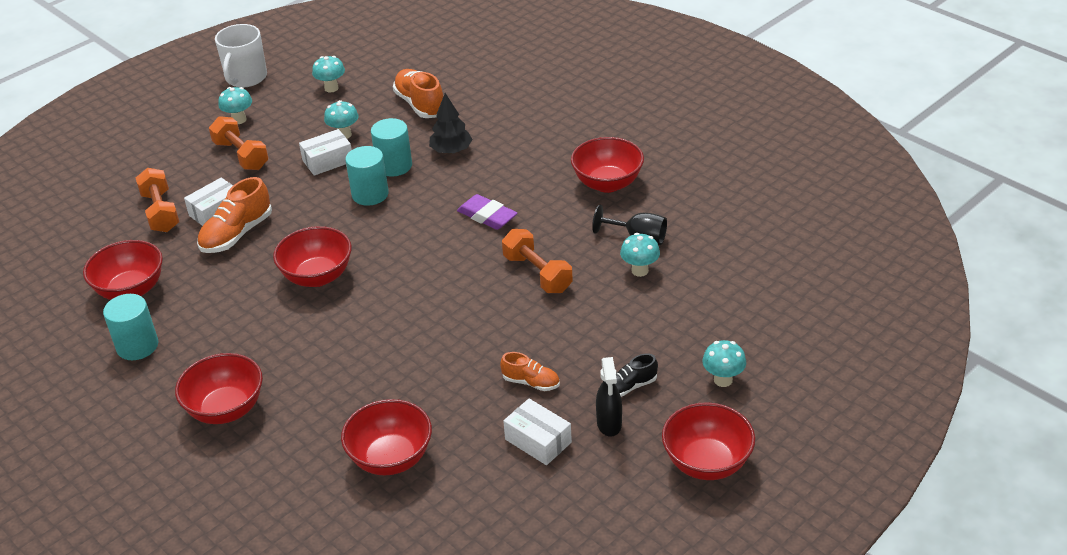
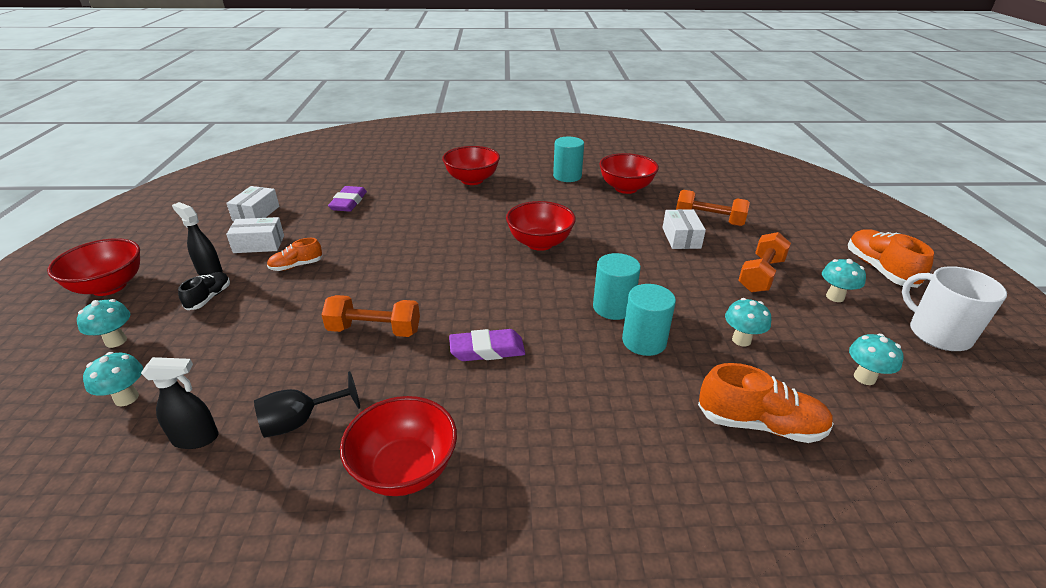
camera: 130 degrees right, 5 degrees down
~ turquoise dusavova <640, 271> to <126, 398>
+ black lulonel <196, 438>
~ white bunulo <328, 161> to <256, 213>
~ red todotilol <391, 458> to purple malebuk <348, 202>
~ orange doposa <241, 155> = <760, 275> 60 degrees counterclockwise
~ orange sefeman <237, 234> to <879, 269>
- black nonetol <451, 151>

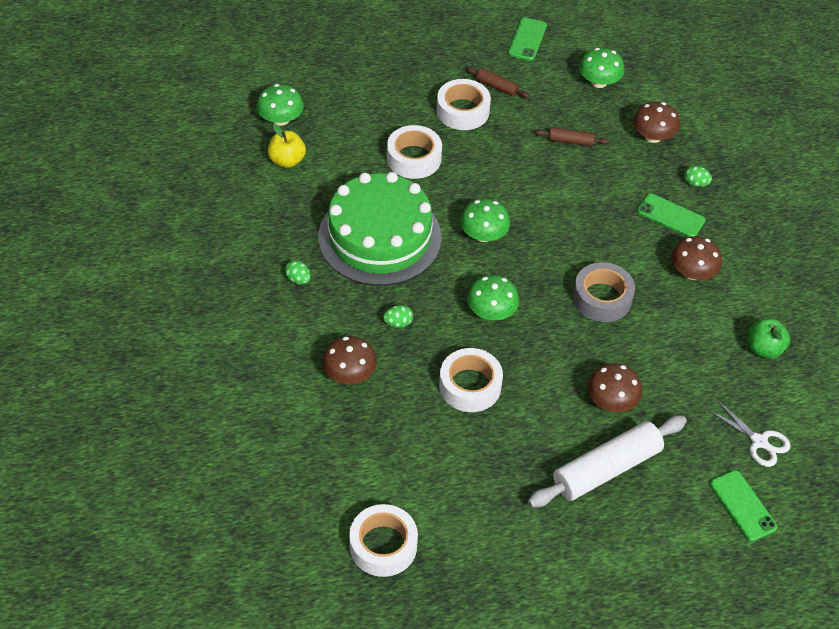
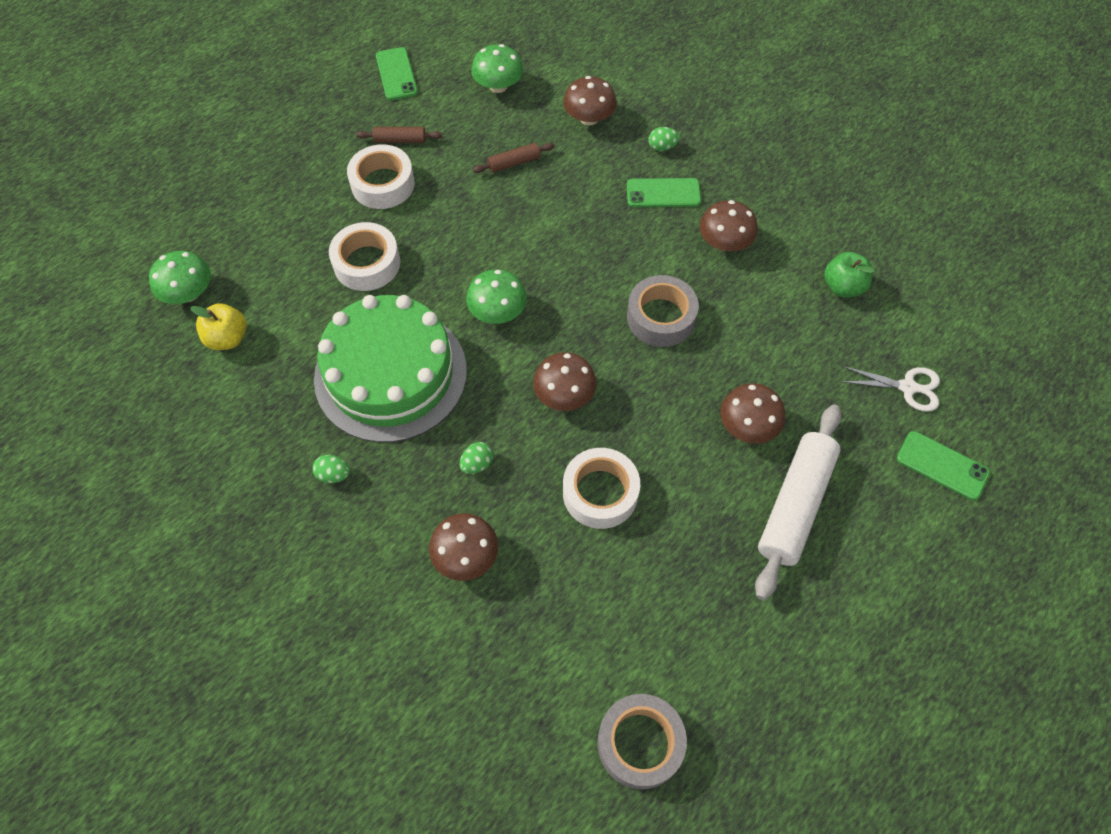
camera: 30 degrees left, 10 degrees up
~ green dusavova <491, 312> to brown dusavova <564, 395>
~ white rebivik <383, 545> to grey rebivik <640, 743>

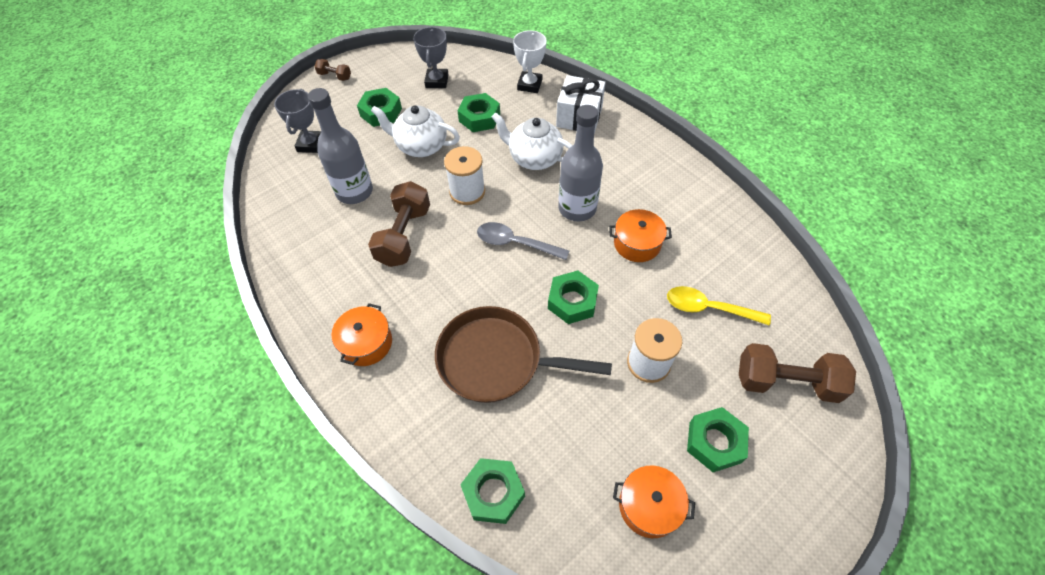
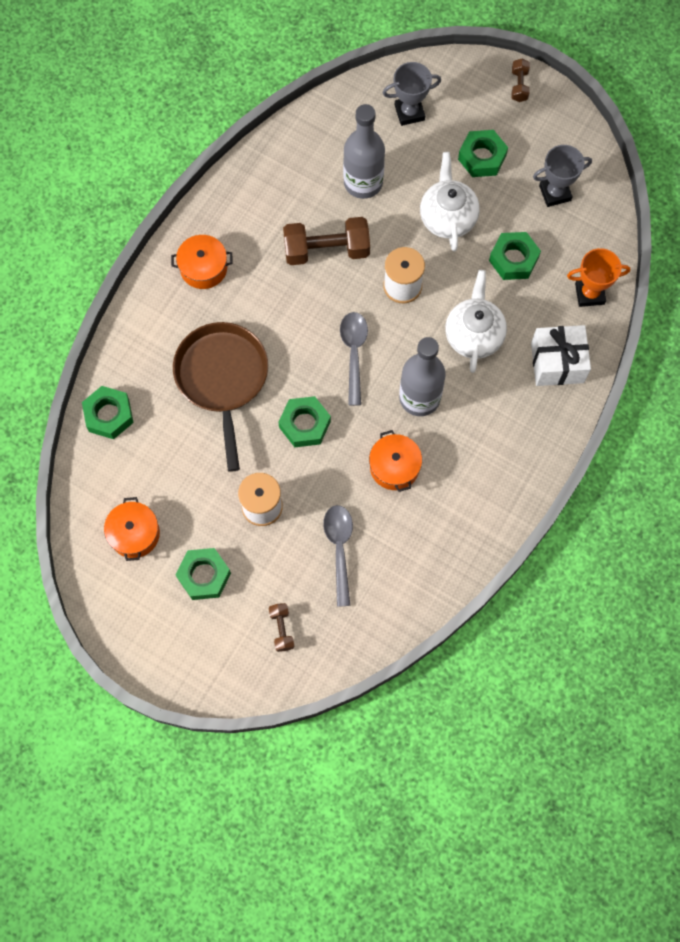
camera: 70 degrees right, 15 degrees up
~ brown doposa <786, 382> = <282, 629> x0.49
~ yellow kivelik <708, 308> to grey kivelik <339, 549>
~ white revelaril <529, 85> to orange revelaril <589, 294>

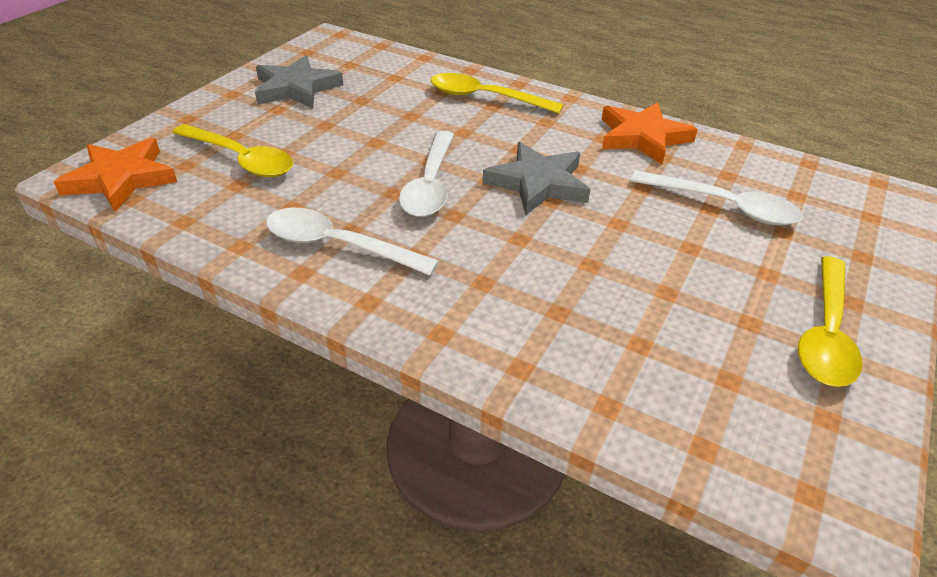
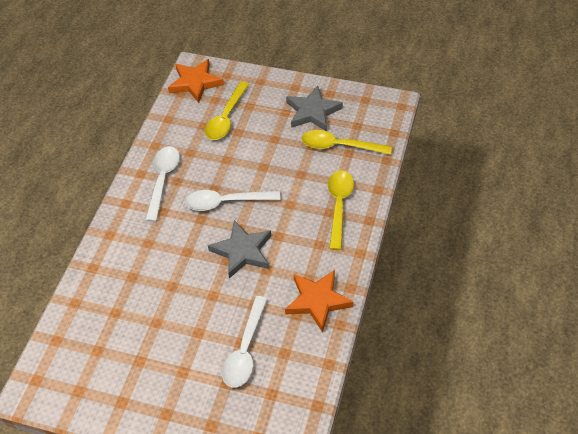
camera: 80 degrees right, 10 degrees up
~ yellow kivelik <826, 333> to <339, 146>

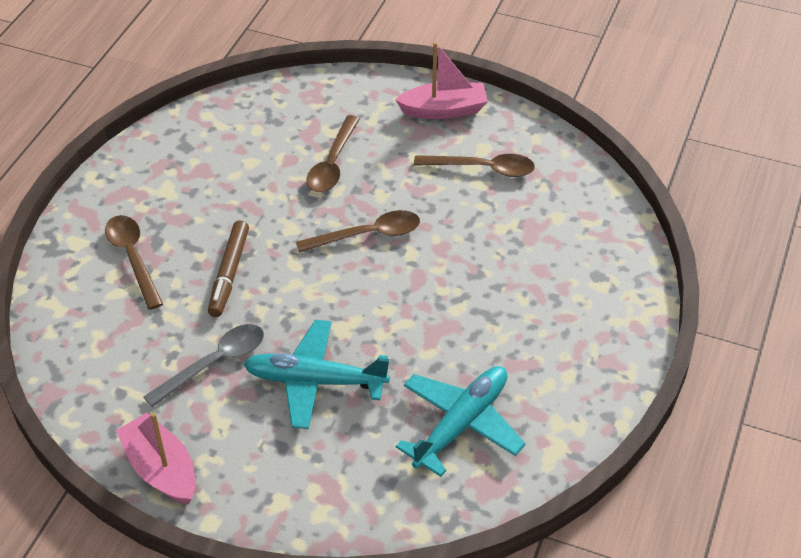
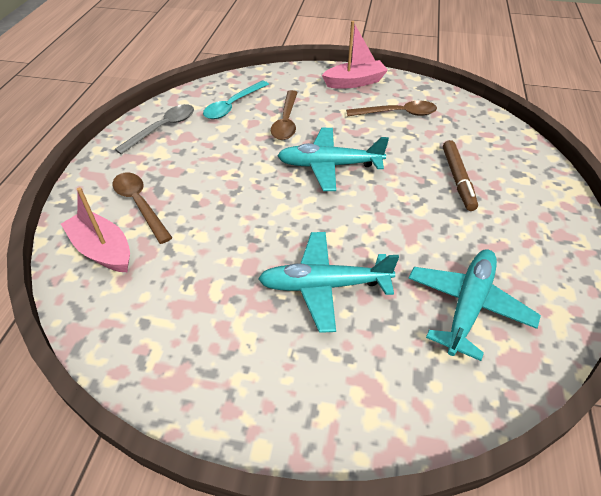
camera: 10 degrees left, 0 degrees up
~ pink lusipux <161, 469> to <103, 250>
~ grey kivelik <214, 363> to <163, 128>
+ turquoise kivelik <233, 105>
~ brown kivelik <367, 235> to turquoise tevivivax <329, 165>
~ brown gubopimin <229, 273> to <457, 179>

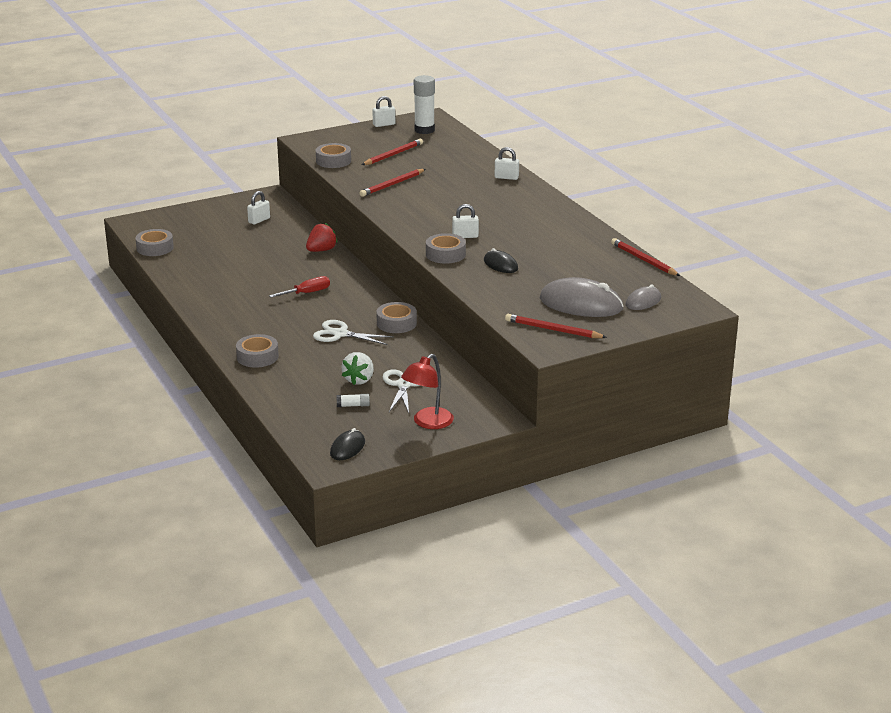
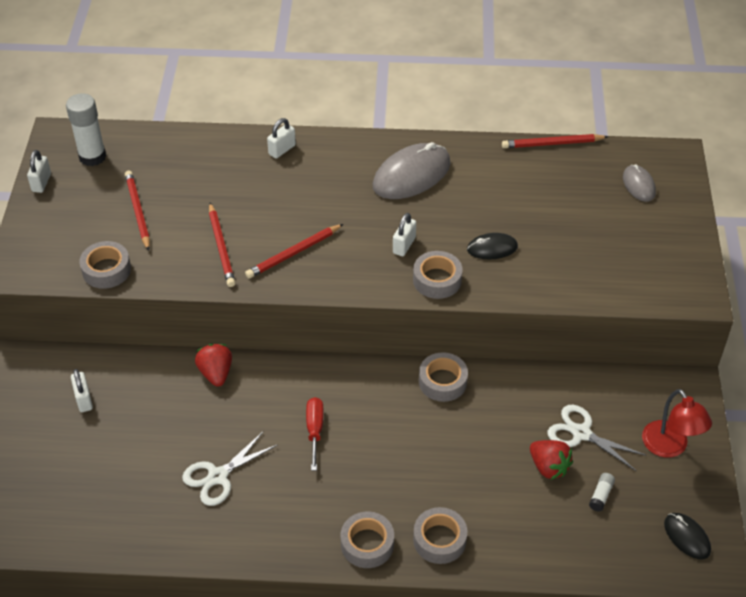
camera: 60 degrees left, 20 degrees up
~ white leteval <340, 334> to <217, 476>
~ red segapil <553, 330> to <293, 253>
~ grey rebivik <155, 248> to <367, 544>
~ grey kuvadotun <581, 304> to <411, 175>
~ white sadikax <359, 380> to red sadikax <549, 467>

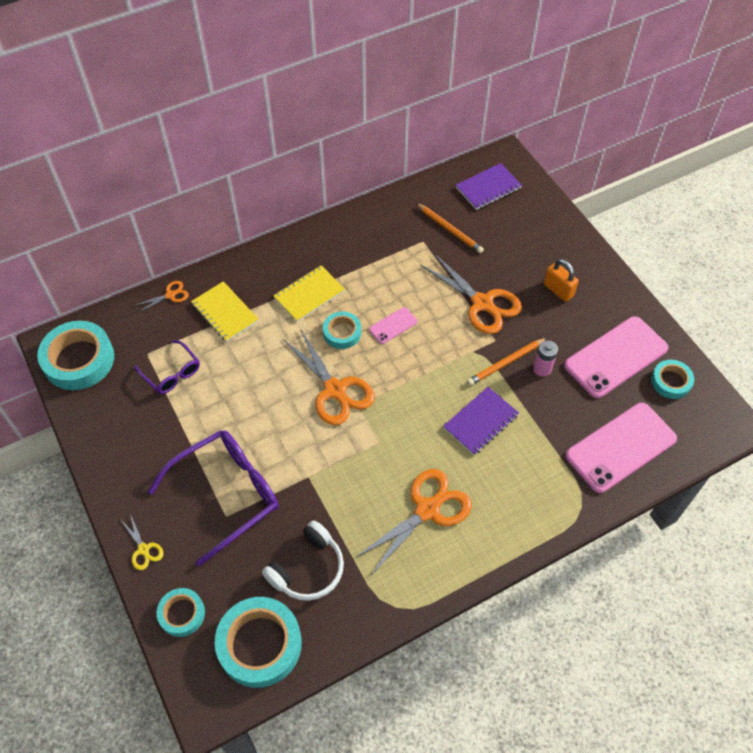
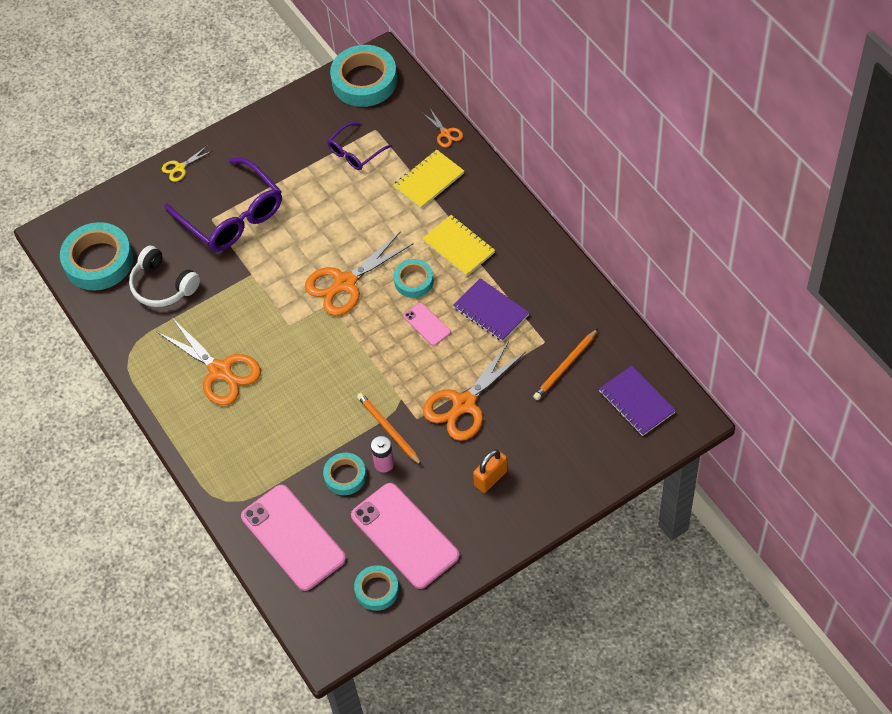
camera: 90 degrees right, 0 degrees up
~ turquoise rebivik <182, 614> to <345, 476>
~ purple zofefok <480, 421> to <491, 311>

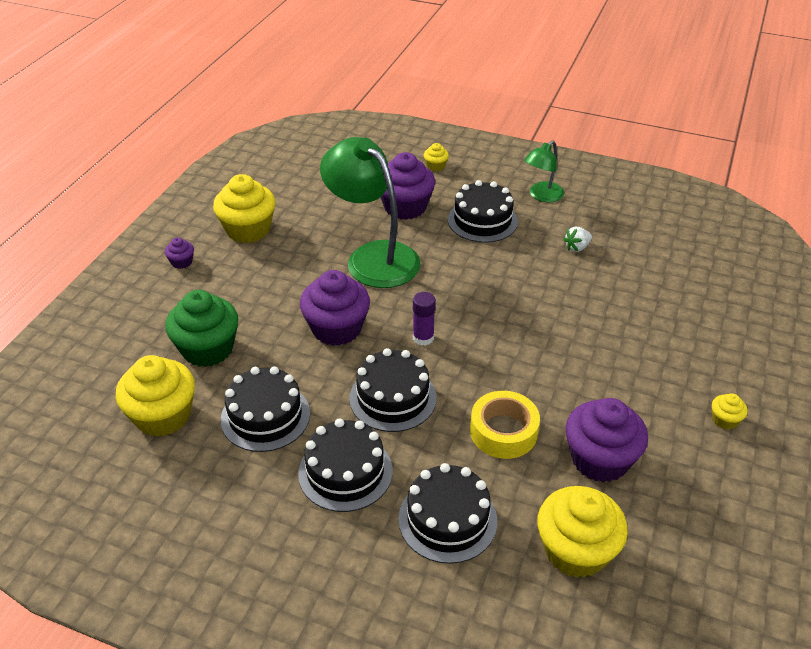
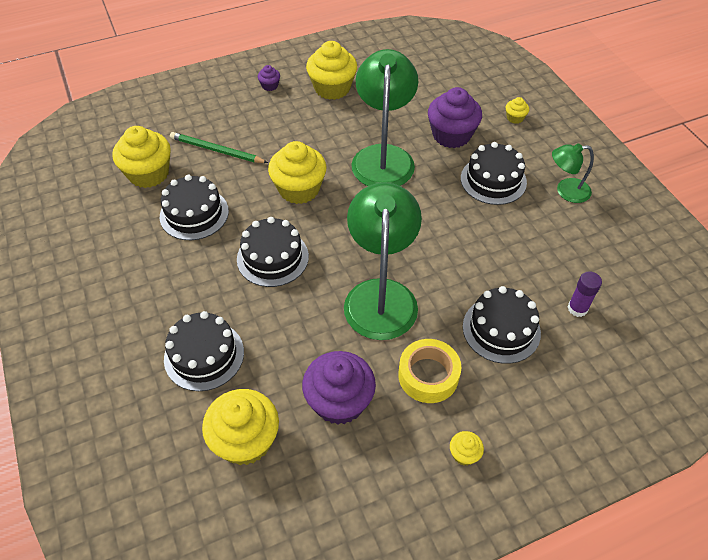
camera: 45 degrees right, 10 degrees up
~ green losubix <207, 349> to green segapil <216, 150>
~ purple losubix <336, 328> to yellow losubix <299, 189>
+ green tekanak <381, 295>
~ yellow rebivik <503, 431> to <428, 375>
~ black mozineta <345, 472> to <501, 329>
~ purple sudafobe <423, 338> to <577, 308>
- white sadikax <577, 247>

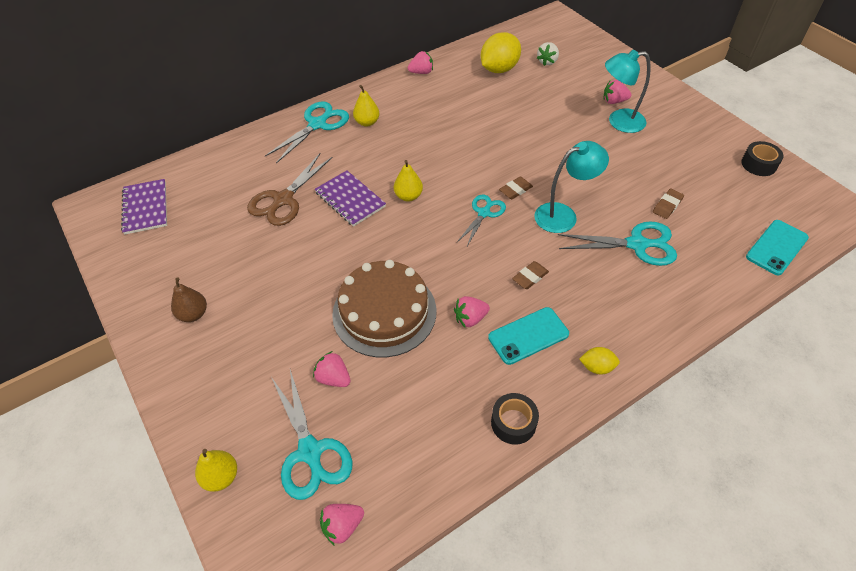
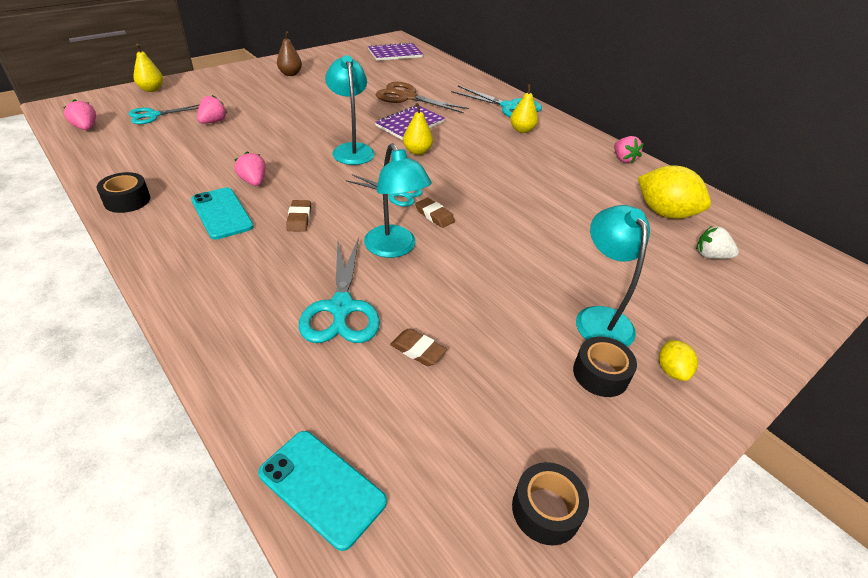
camera: 80 degrees right, 10 degrees down
~ turquoise leteval <310, 451> = <153, 115> x0.64
~ brown malebuk <530, 277> = <299, 218> 45 degrees clockwise
+ turquoise tekanak <352, 149>
+ black rebivik <600, 374>
~ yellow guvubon <597, 367> to <671, 370>
- brown mozineta <384, 312>
- pink sadikax <614, 101>

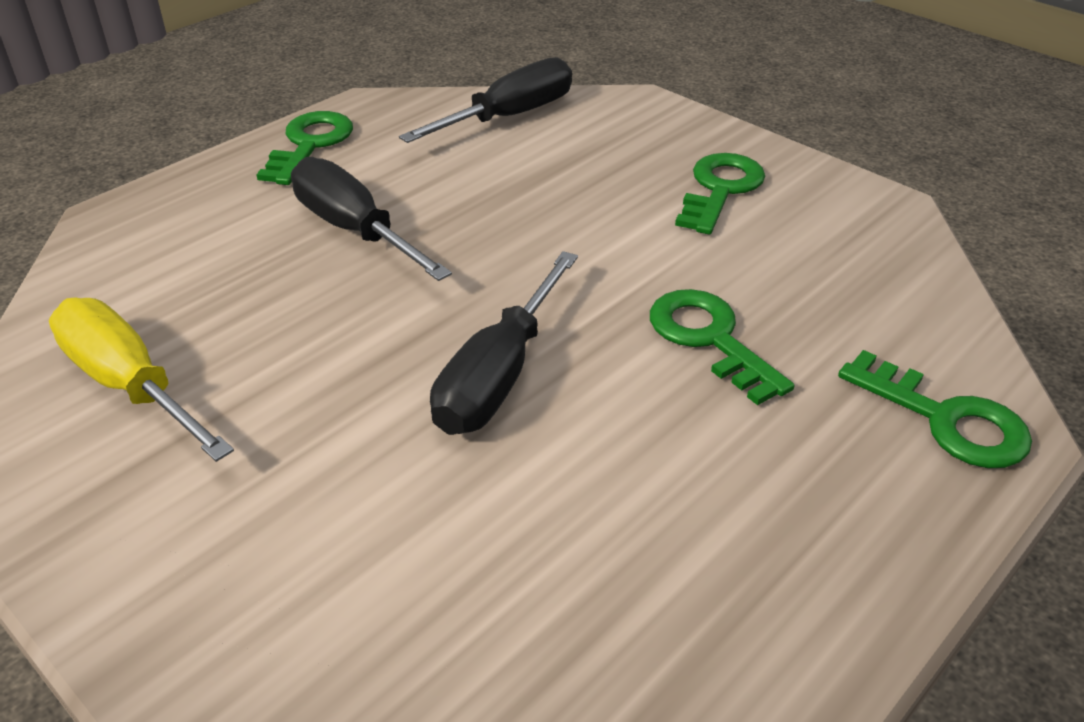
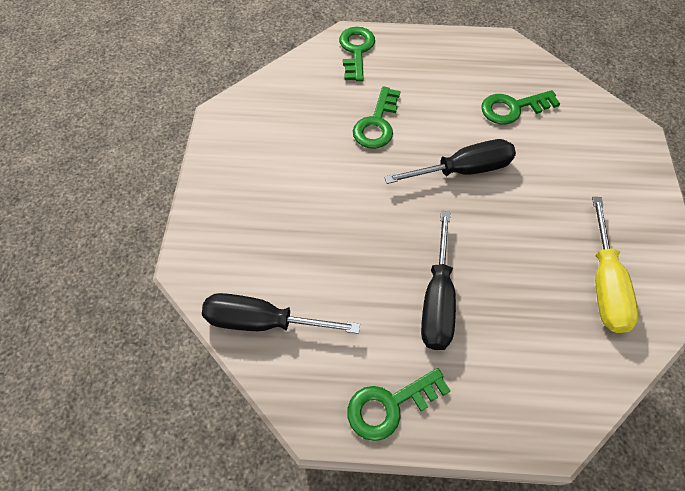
camera: 130 degrees left, 20 degrees up
~ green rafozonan <720, 189> to <513, 108>

